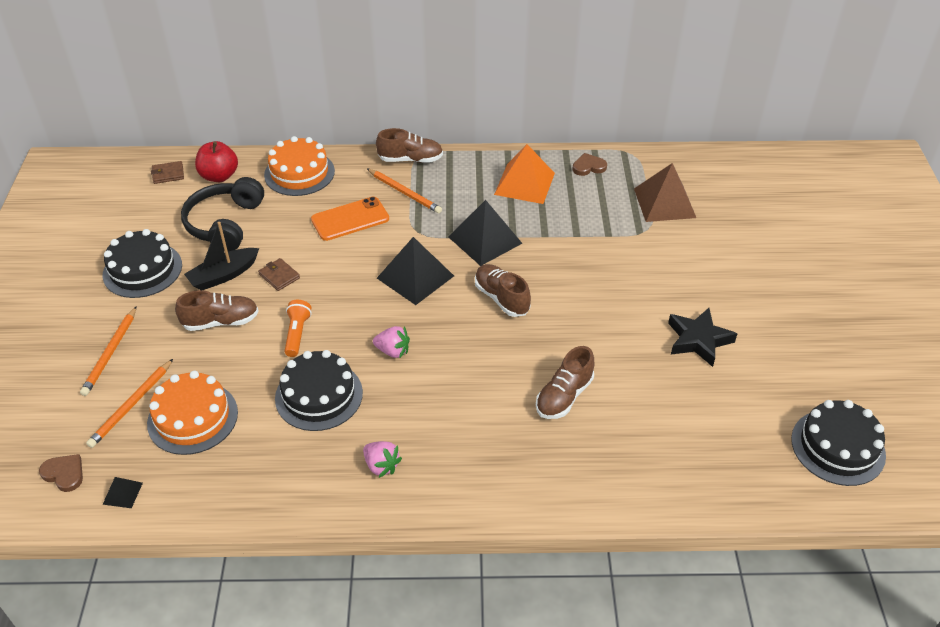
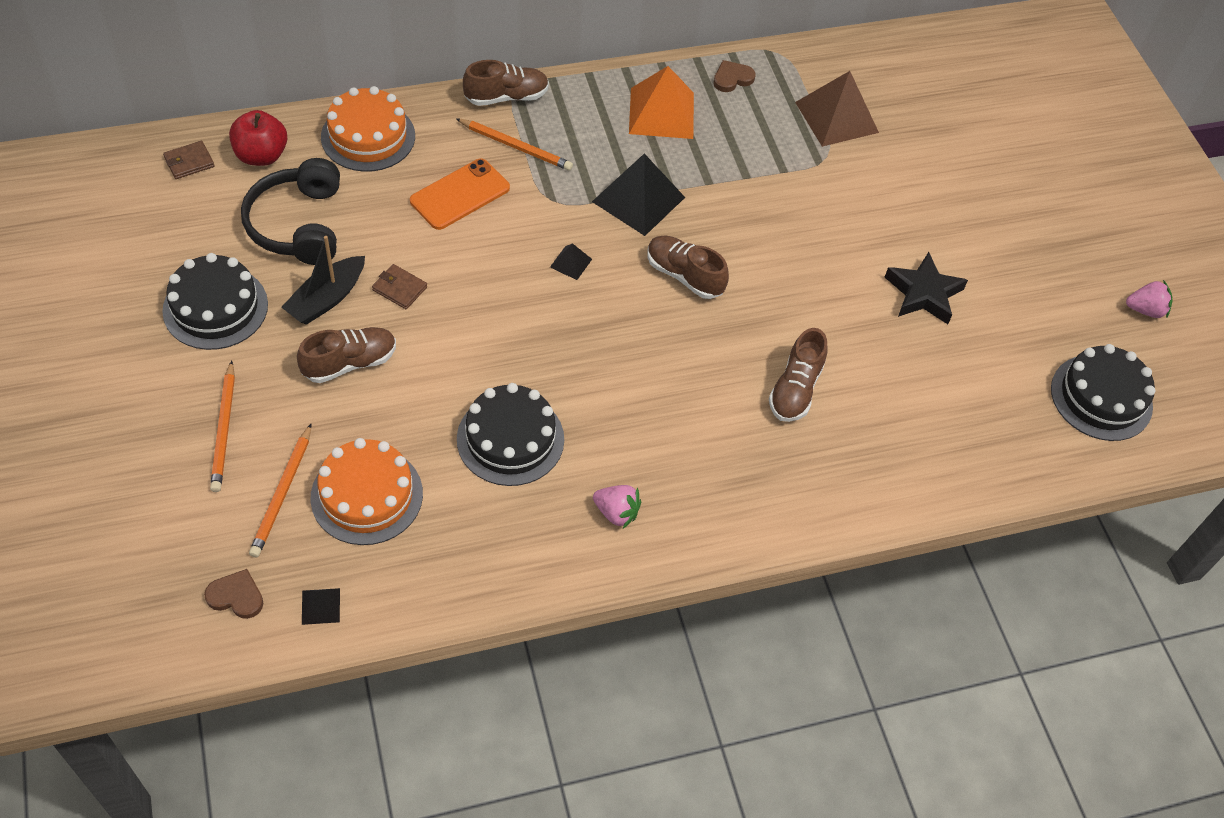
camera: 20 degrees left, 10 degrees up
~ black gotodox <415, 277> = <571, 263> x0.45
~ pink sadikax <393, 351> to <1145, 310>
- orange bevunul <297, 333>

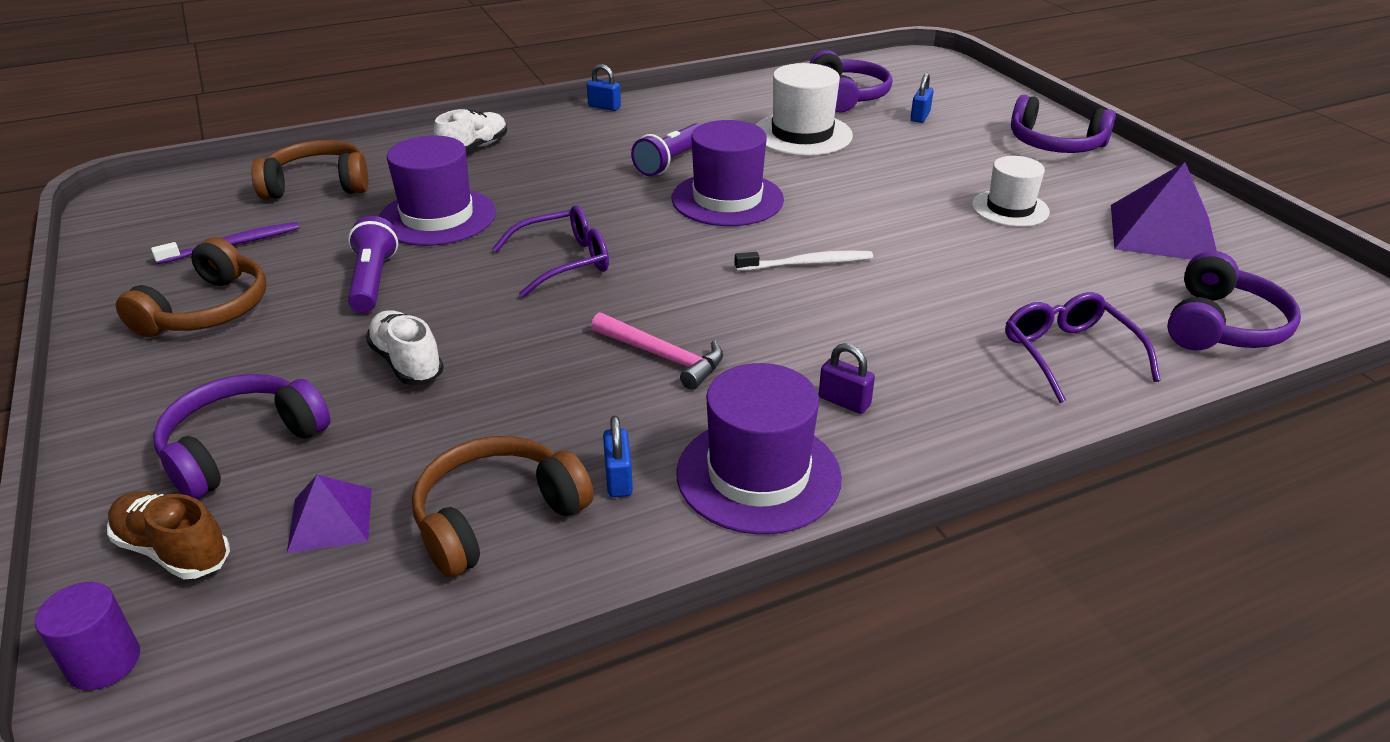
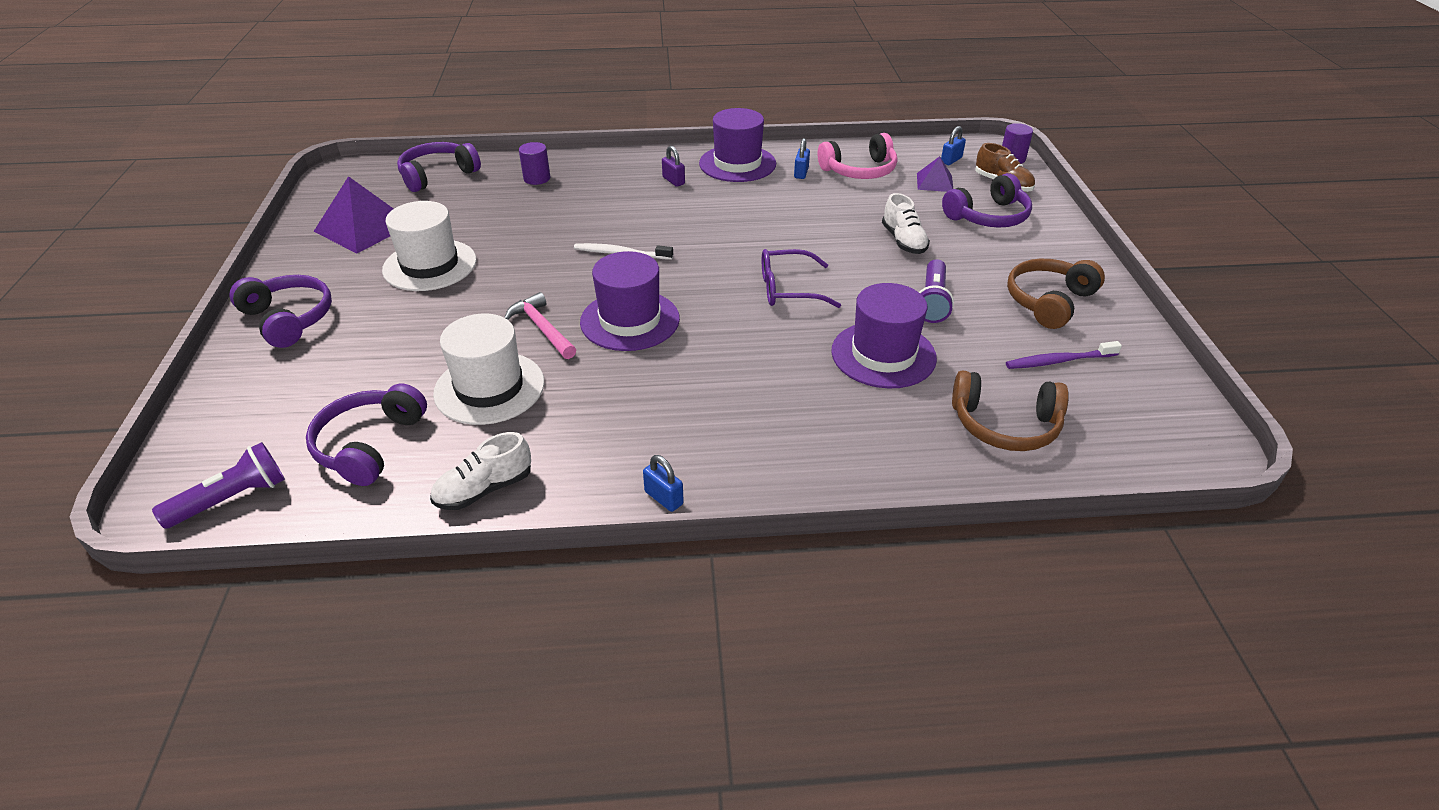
camera: 160 degrees left, 5 degrees up
~ purple bevunul <670, 162> to <232, 499>
~ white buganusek <1010, 208> = <430, 265> x1.51
~ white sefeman <474, 148> to <484, 489>
~ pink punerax <663, 357> to <542, 328>
~ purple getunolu <1068, 354> to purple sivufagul <537, 178>
~ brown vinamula <497, 517> to pink vinamula <859, 170>
~ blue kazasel <920, 117> to <951, 160>

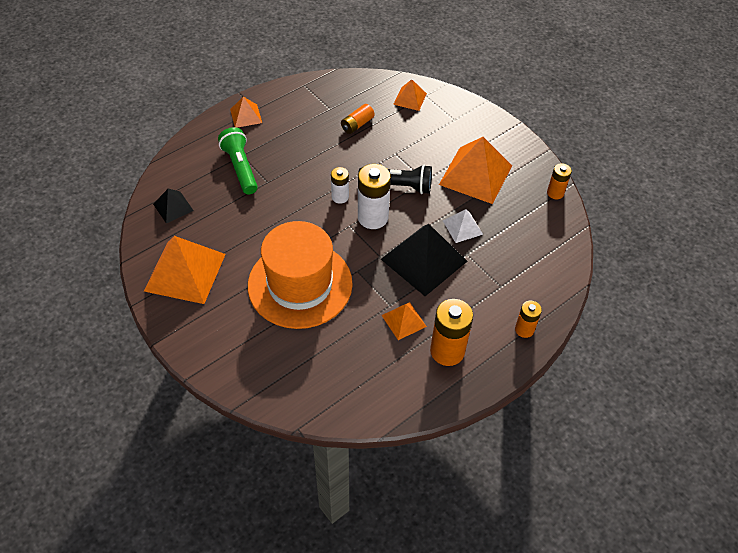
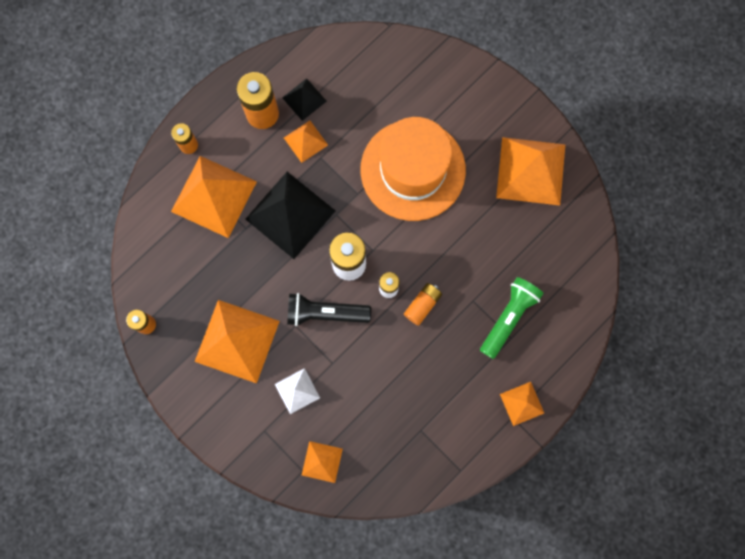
camera: 175 degrees right, 25 degrees up
+ orange gotodox <213, 196>
~ white gotodox <462, 227> to <297, 391>
~ black gotodox <173, 207> to <304, 99>
~ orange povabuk <357, 124> to <422, 305>
~ green bevunul <240, 168> = <508, 317> 120 degrees counterclockwise

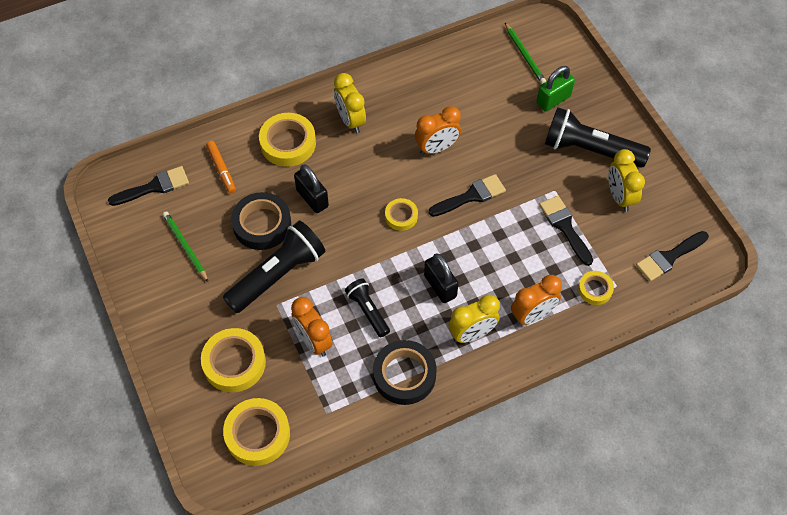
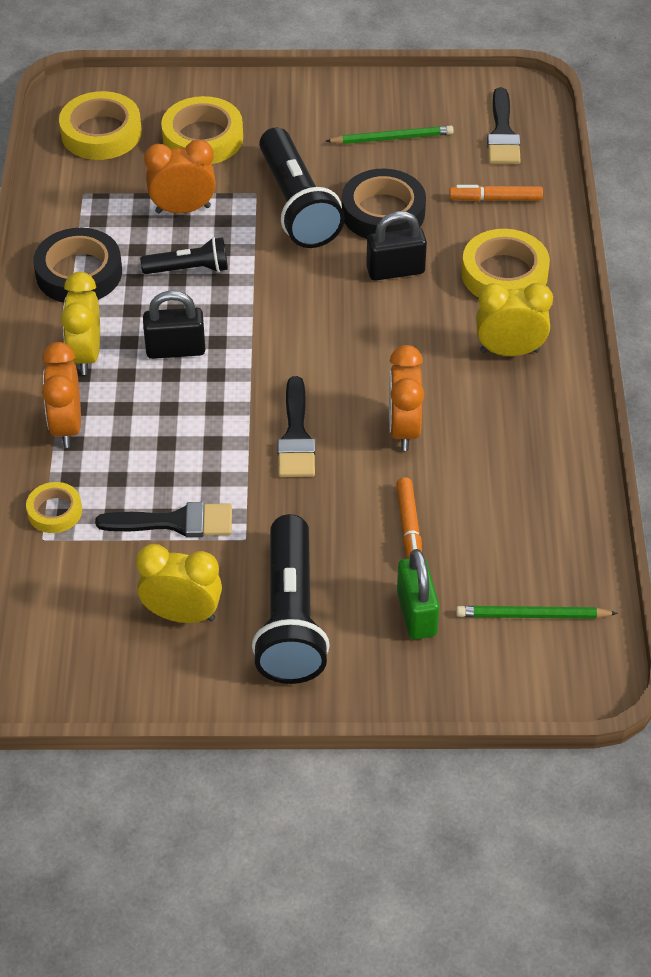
camera: 115 degrees right, 10 degrees down
~ black bevunul <590, 150> = <290, 617> 135 degrees clockwise
+ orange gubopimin <409, 528>
- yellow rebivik <401, 216>
- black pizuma <669, 257>

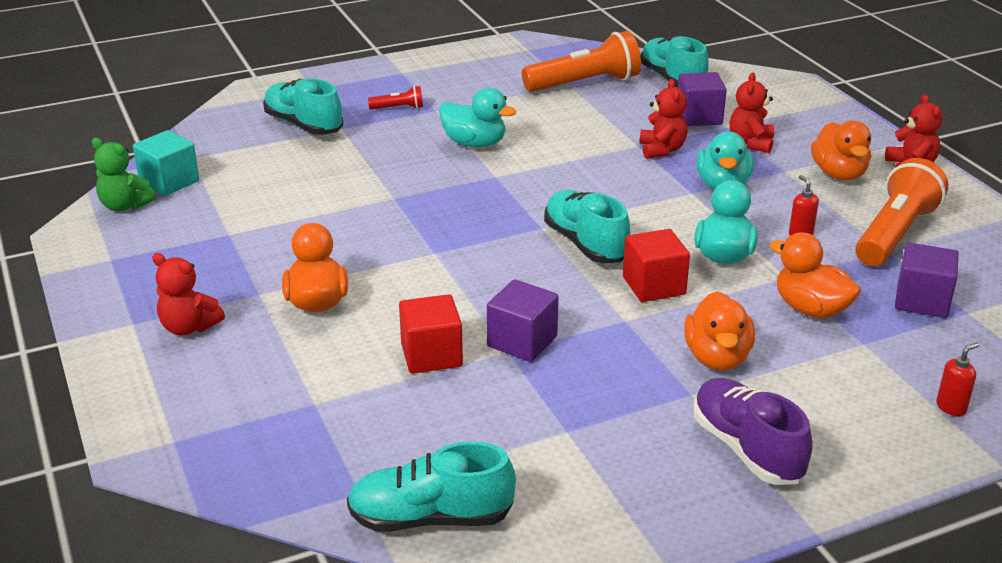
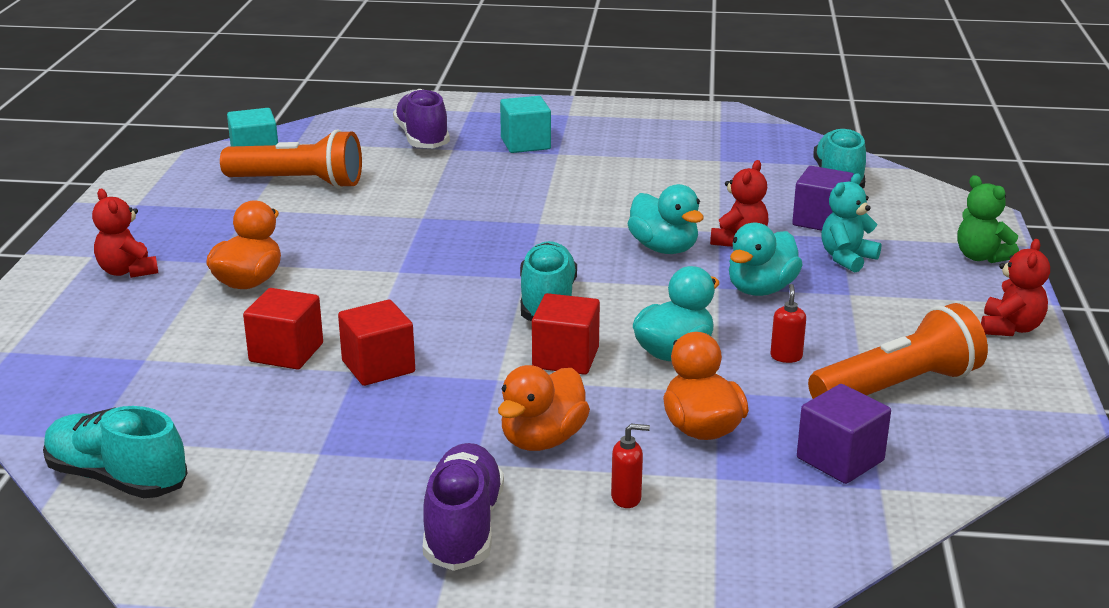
camera: 30 degrees right, 5 degrees down
~ orange bevunul <585, 83> to <299, 182>
~ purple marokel <522, 341> to red marokel <378, 367>
~ turquoise sefeman <303, 125> to purple sefeman <422, 138>
~ red bevunul <399, 108> to turquoise marokel <525, 144>
~ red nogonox <951, 407> to <626, 498>
~ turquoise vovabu <474, 143> to <664, 248>
~ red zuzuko <751, 143> to turquoise zuzuko <847, 258>
~ green zuzuko <125, 206> to <981, 257>
- orange vovabu <839, 174>

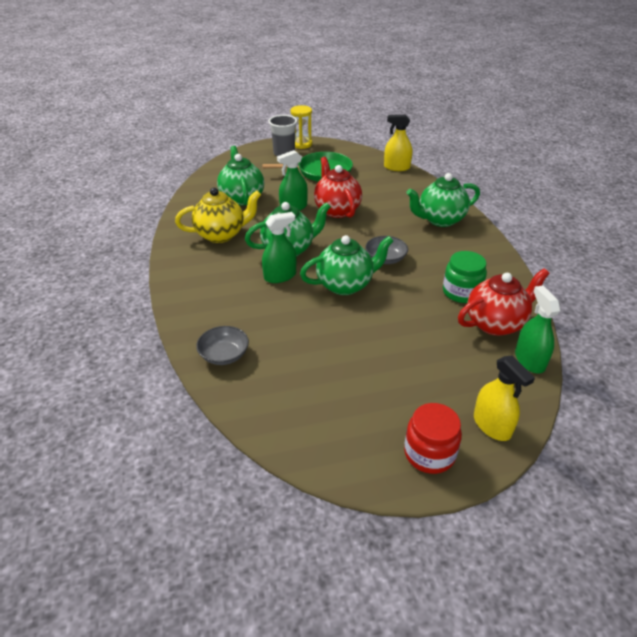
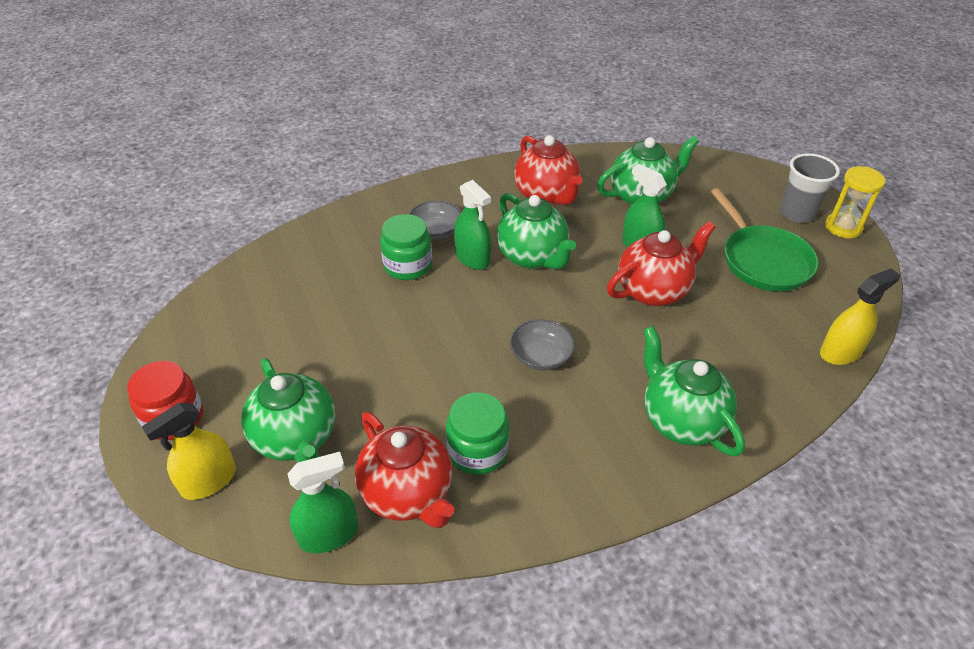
camera: 80 degrees right, 5 degrees up
~ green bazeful <345, 285> to <296, 439>
+ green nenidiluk <408, 265>
~ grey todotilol <224, 355> to <435, 231>
~ yellow bazeful <221, 235> to red bazeful <546, 195>
~ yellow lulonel <396, 167> = <840, 352> 60 degrees clockwise

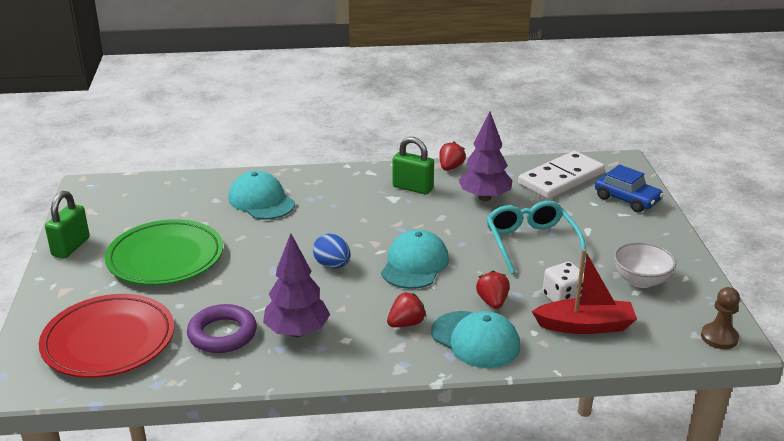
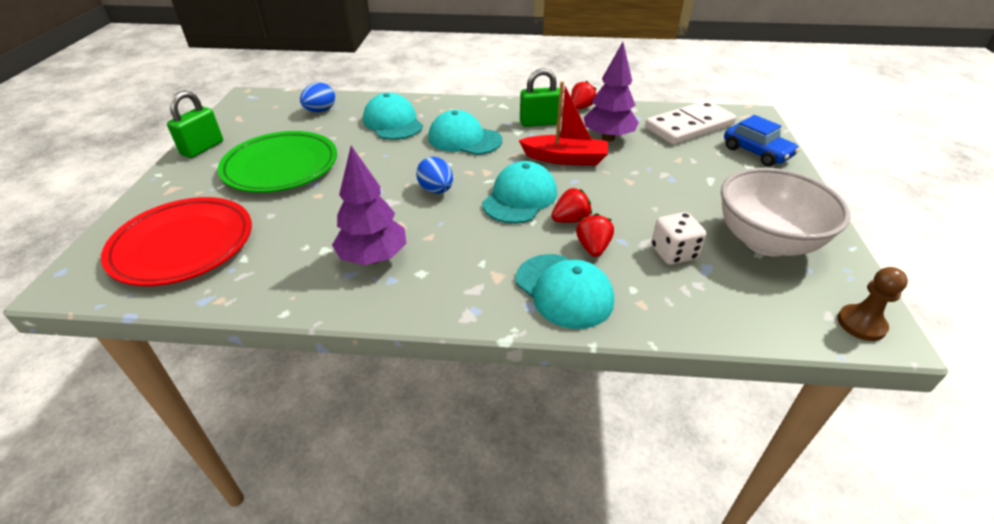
camera: 10 degrees right, 10 degrees up
+ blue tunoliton <320, 111>
+ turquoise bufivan <464, 139>
~ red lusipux <585, 326> to <565, 158>
~ green kazasel <412, 188> = <539, 123> 45 degrees counterclockwise
~ red sadikax <406, 323> to <570, 220>
~ white todotilol <641, 281> = <766, 241> x1.66
- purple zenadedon <222, 334>
- turquoise getunolu <531, 243>

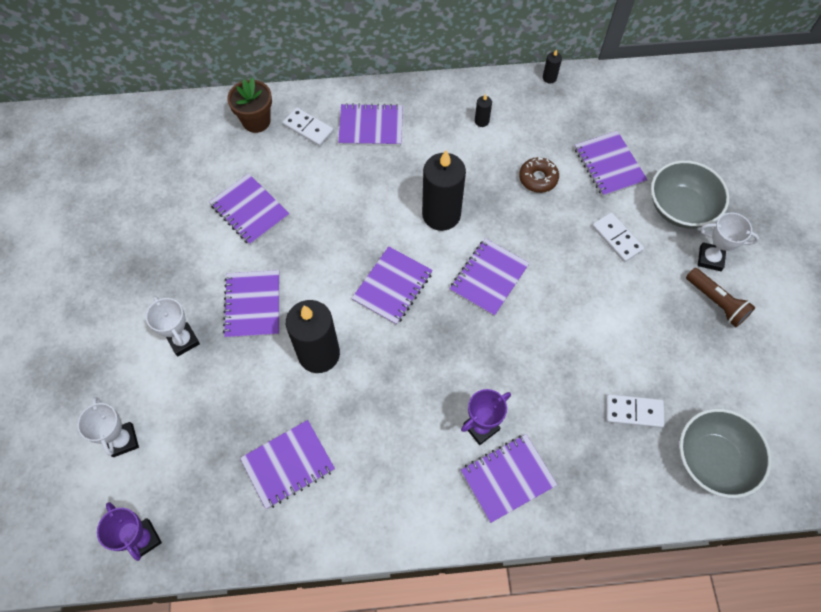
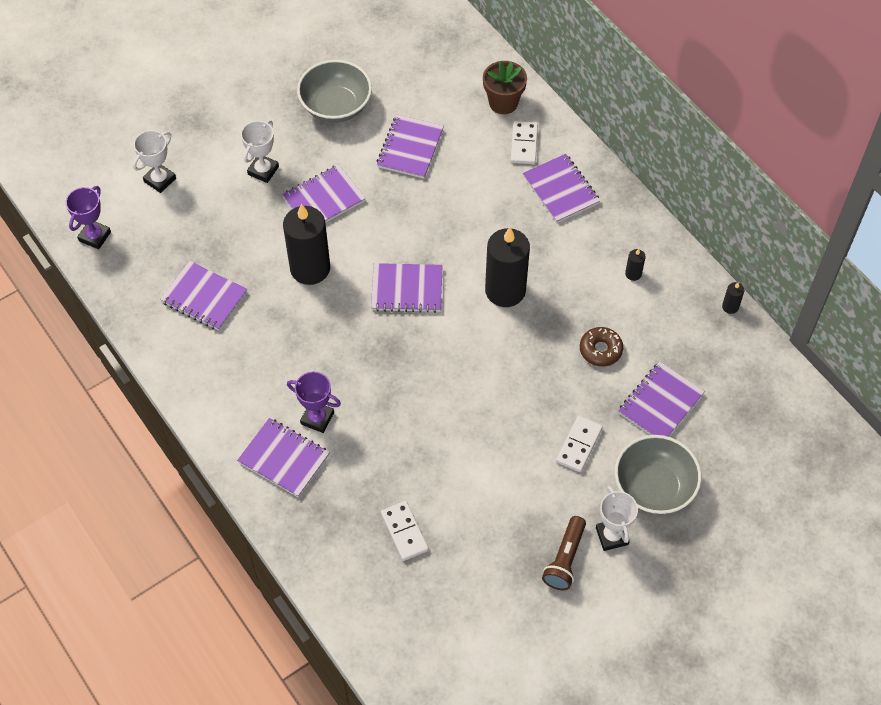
camera: 60 degrees right, 5 degrees down
~ grey todotilol <712, 460> to <336, 106>
- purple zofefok <488, 278>

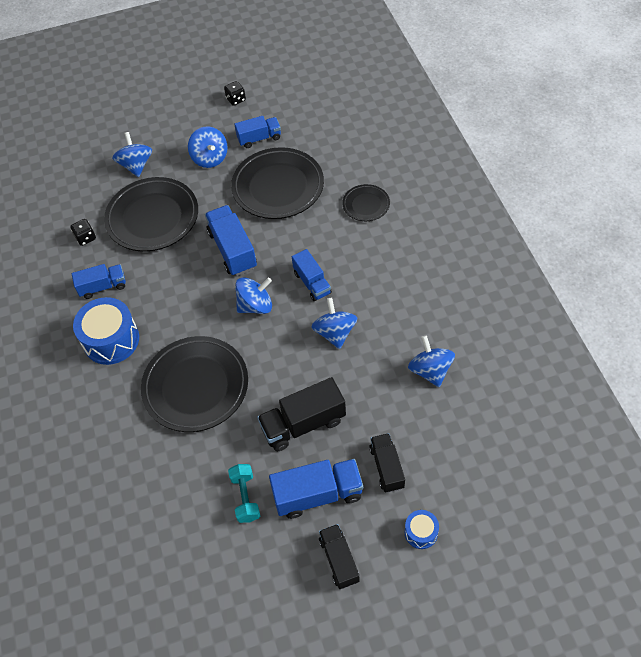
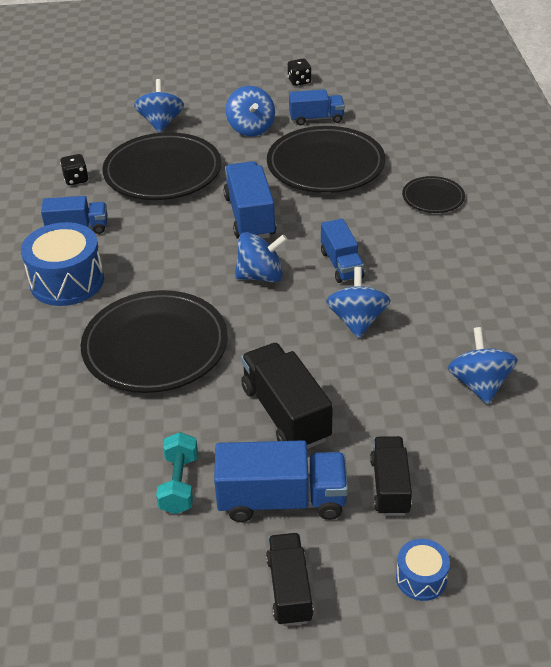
camera: 10 degrees right, 15 degrees down
~ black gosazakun <303, 424> = <285, 413> 75 degrees clockwise

